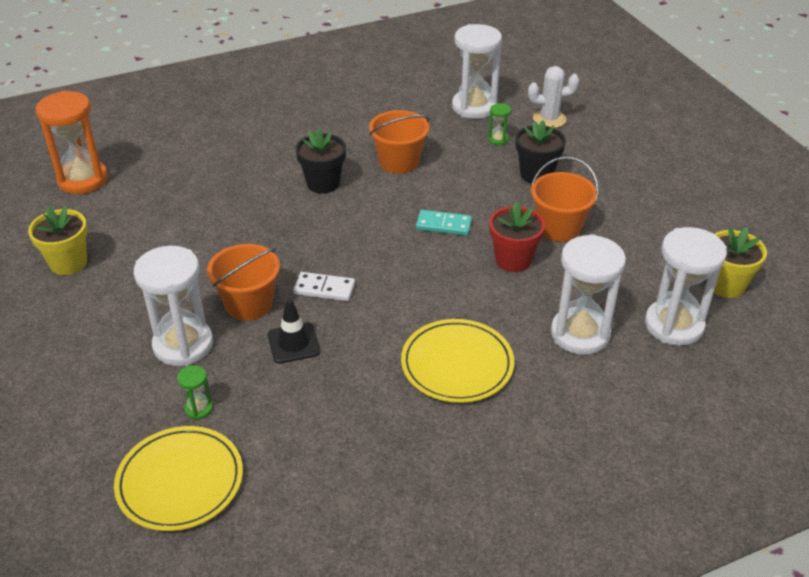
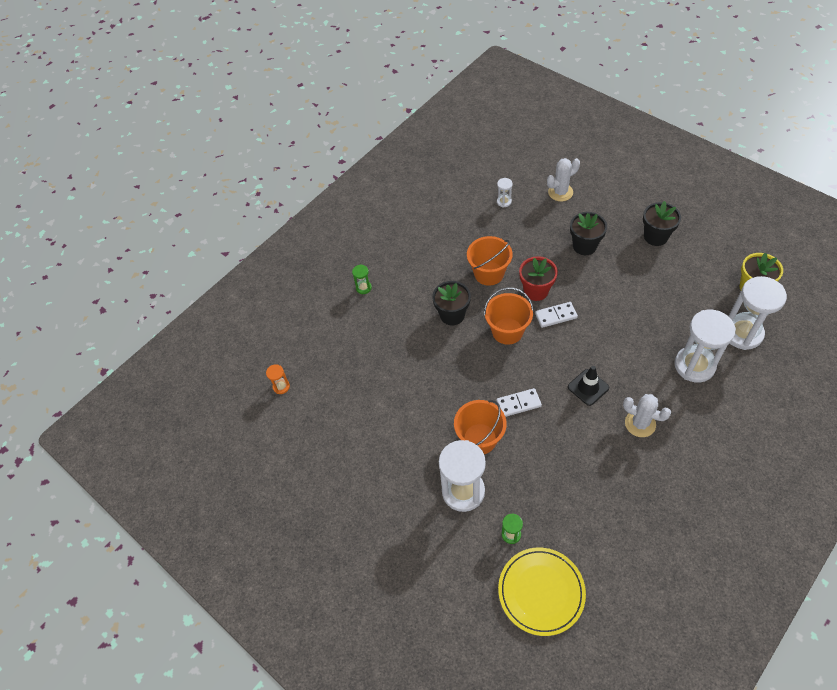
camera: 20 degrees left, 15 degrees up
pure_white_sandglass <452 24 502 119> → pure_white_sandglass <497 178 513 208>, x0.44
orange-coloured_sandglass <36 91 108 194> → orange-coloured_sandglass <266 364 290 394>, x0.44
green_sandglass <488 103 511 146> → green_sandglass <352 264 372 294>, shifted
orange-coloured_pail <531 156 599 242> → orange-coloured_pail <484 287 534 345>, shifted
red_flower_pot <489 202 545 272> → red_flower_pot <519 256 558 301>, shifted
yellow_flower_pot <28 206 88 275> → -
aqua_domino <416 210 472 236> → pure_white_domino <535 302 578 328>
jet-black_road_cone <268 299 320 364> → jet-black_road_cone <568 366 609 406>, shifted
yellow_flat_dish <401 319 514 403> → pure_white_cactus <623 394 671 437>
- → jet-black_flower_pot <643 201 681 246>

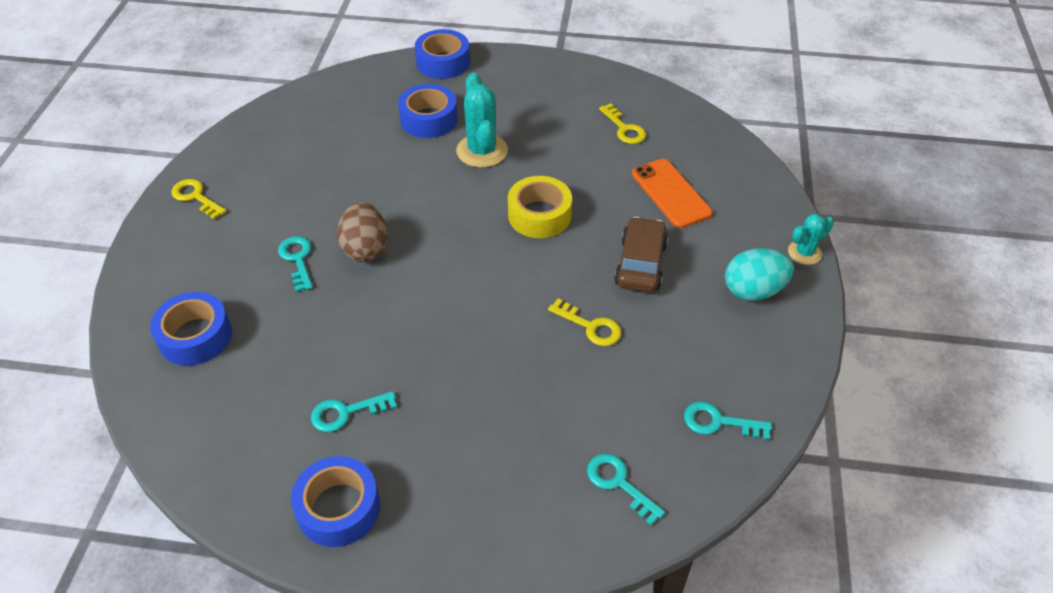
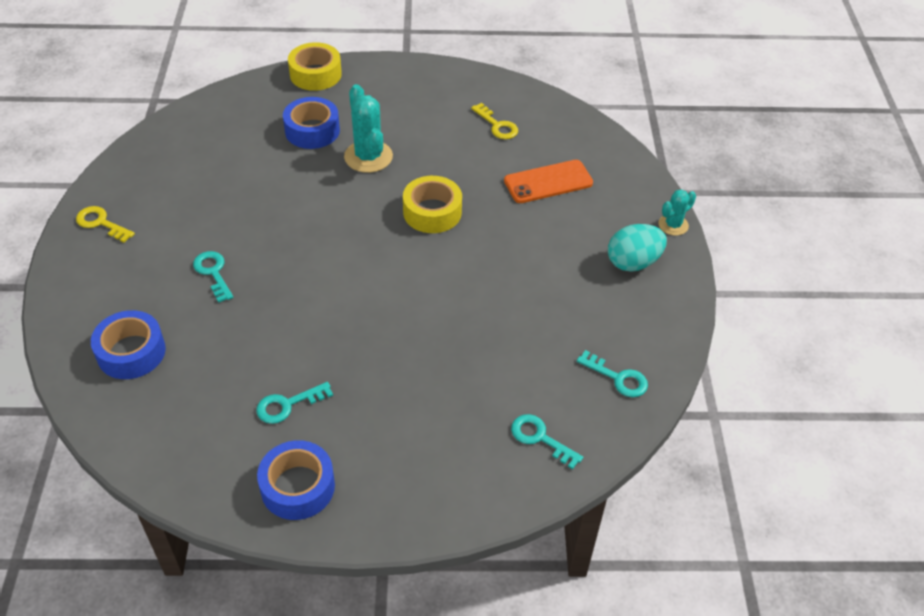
camera: 10 degrees left, 0 degrees up
blue_sticky_tape <415 29 470 79> → yellow_sticky_tape <288 42 342 91>
orange-coloured_mobile_phone <632 159 713 228> → orange-coloured_mobile_phone <504 160 593 203>, 75 degrees counterclockwise
dark_brown_toy_egg <337 202 388 262> → -
dark_brown_toy_car <614 217 668 293> → -
yellow_latchkey <548 298 621 346> → -
aqua_latchkey <684 401 772 440> → aqua_latchkey <577 350 648 397>, 150 degrees counterclockwise

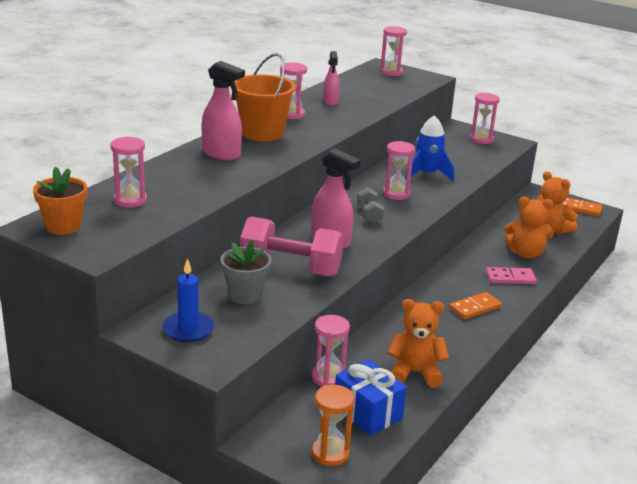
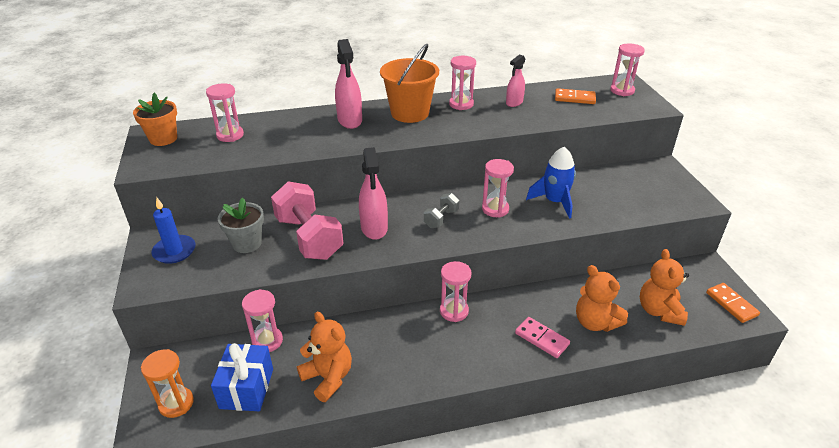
camera: 45 degrees right, 10 degrees up
rose-pink_sandglass <470 93 500 144> → rose-pink_sandglass <440 261 471 322>, shifted
orange-coloured_domino <449 292 502 319> → orange-coloured_domino <555 88 596 104>, shifted

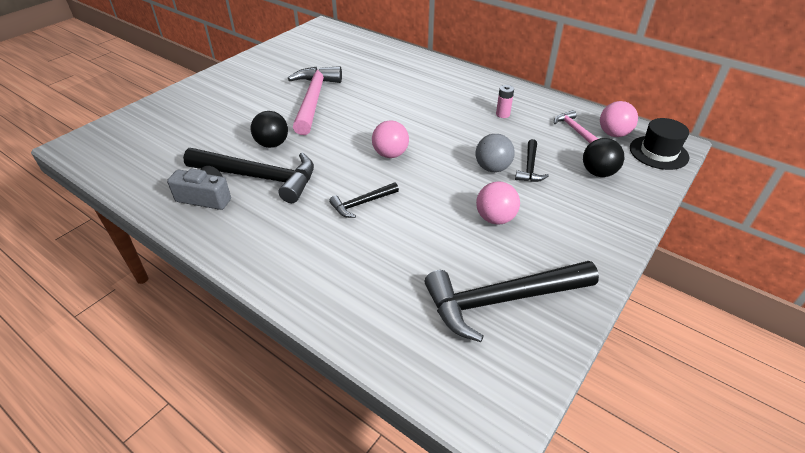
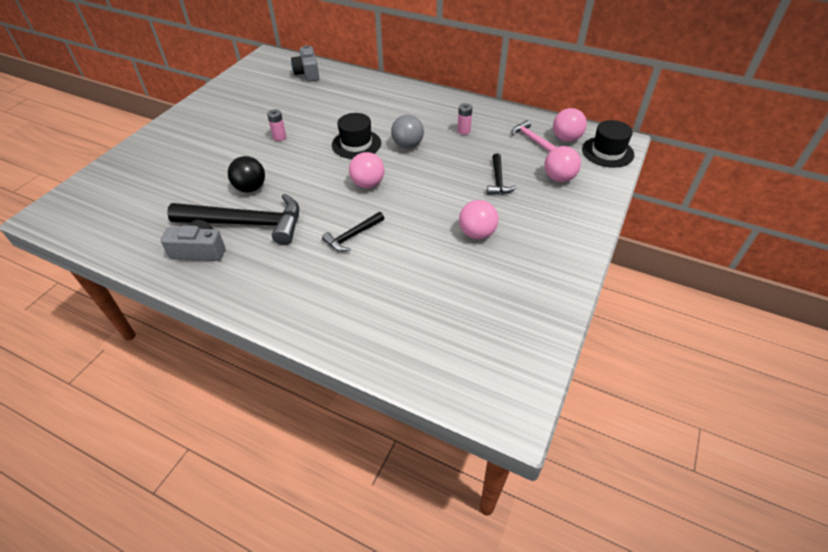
camera: 10 degrees left, 5 degrees up
rose-pink_claw_hammer <288 66 342 135> → rose-pink_power_cell <267 109 286 141>
grey_play_ball <476 134 515 172> → grey_play_ball <391 115 424 149>, shifted
jet-black_play_ball <583 138 624 177> → rose-pink_play_ball <544 146 581 182>
jet-black_claw_hammer <424 261 599 342> → -
- → grey_photo_camera <291 45 319 82>
- → jet-black_top_hat <332 113 381 159>

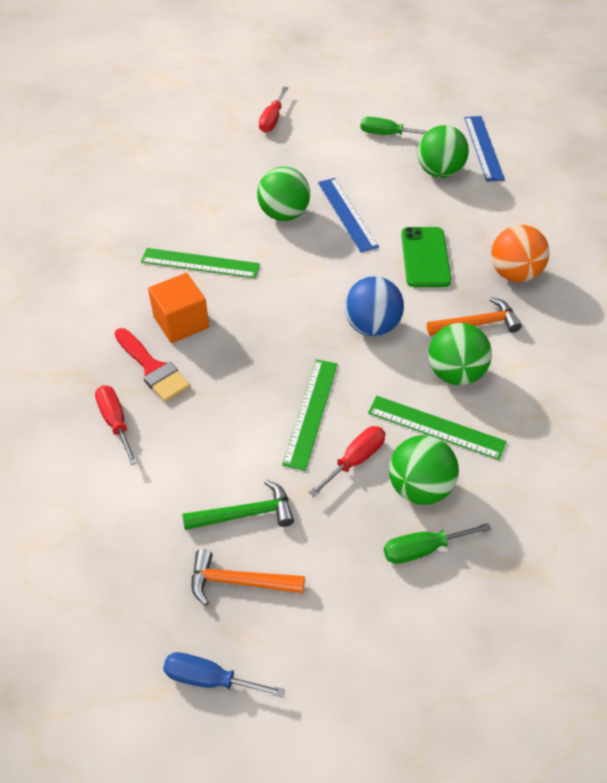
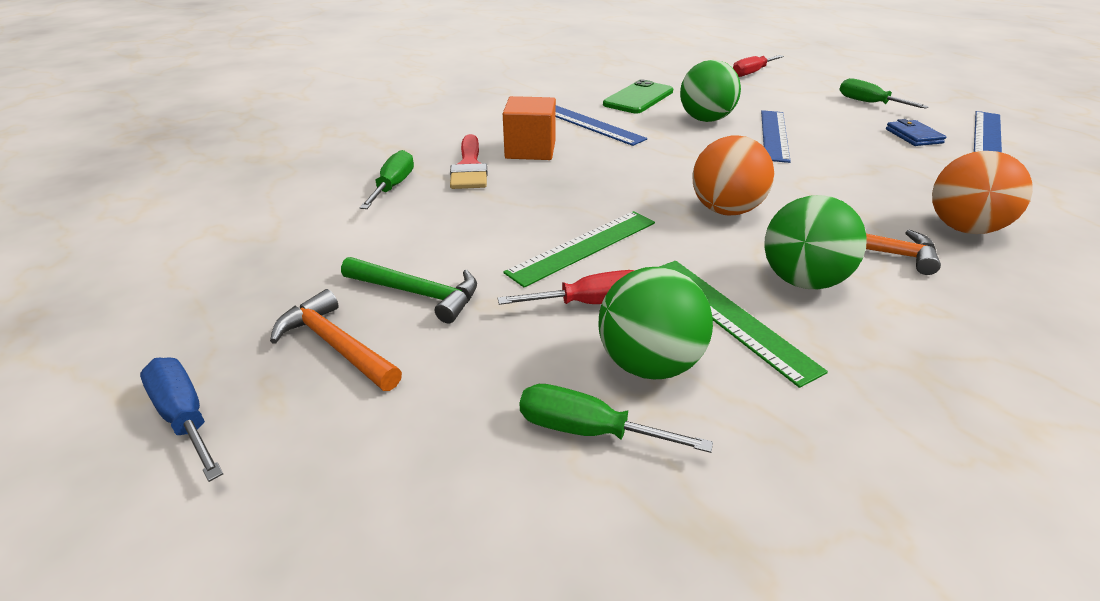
camera: 35 degrees right, 15 degrees down
green_play_ball <418 125 469 178> → blue_wallet <886 119 946 146>
green_mobile_phone <401 227 451 287> → green_mobile_phone <603 79 673 113>, shifted
green_straightedge <141 248 260 278> → blue_straightedge <556 105 647 146>
blue_play_ball <344 277 404 337> → orange-coloured_play_ball <693 136 774 215>
red_flat_screwdriver <95 386 138 465> → green_flat_screwdriver <359 150 414 209>

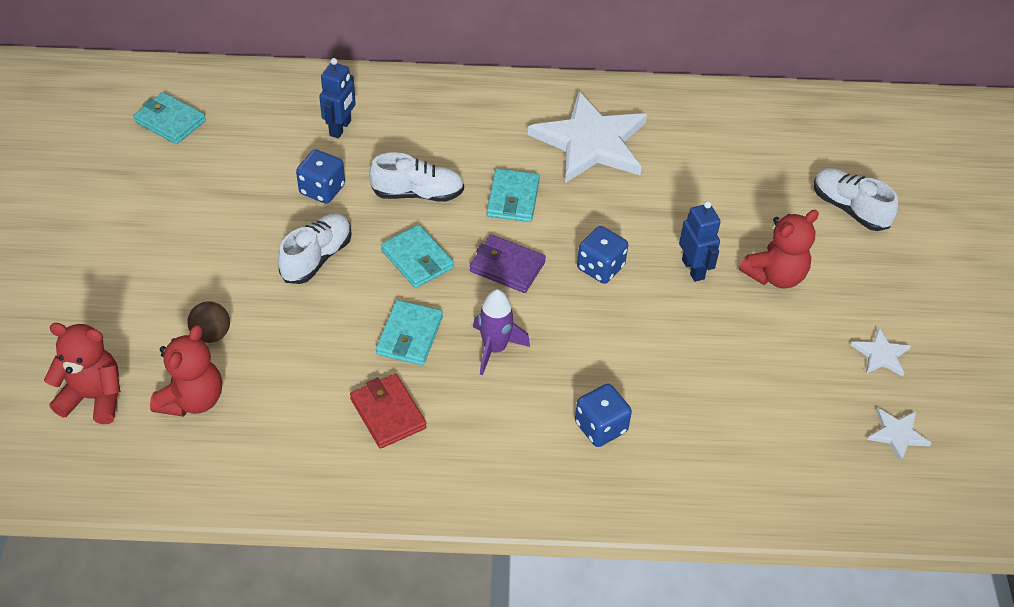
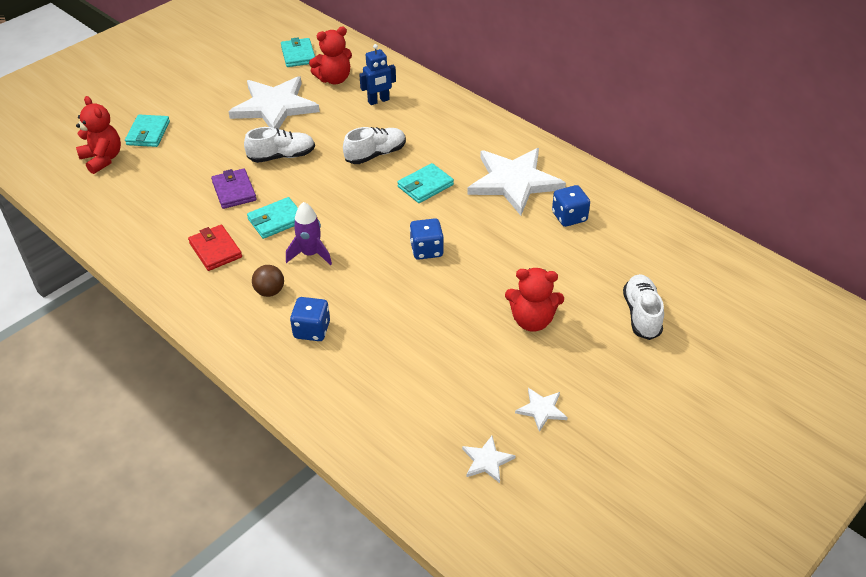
camera: 45 degrees right, 5 degrees down
blue_die <296 149 345 204> → blue_die <552 185 590 227>, shifted
pure_white_lace-up_shoe <369 152 464 202> → pure_white_lace-up_shoe <343 127 406 164>, 75 degrees counterclockwise
blue_robot_figure <679 201 721 282> → -
aqua_wallet <381 225 454 288> → aqua_wallet <125 115 170 147>, shifted
violet_wallet <470 235 546 293> → violet_wallet <211 169 257 209>, shifted
dark_brown_play_ball <187 301 230 343> → dark_brown_play_ball <252 265 284 297>, shifted
red_teddy_bear <150 325 222 417> → red_teddy_bear <309 27 352 84>, shifted
red_wallet <350 374 427 449> → red_wallet <188 225 242 271>, 45 degrees counterclockwise
- → pure_white_star <228 76 320 129>

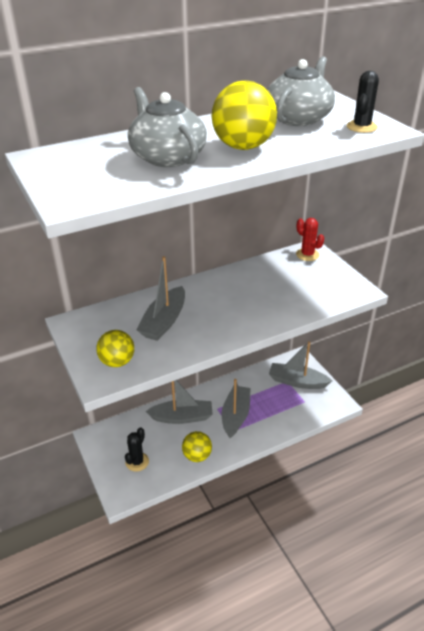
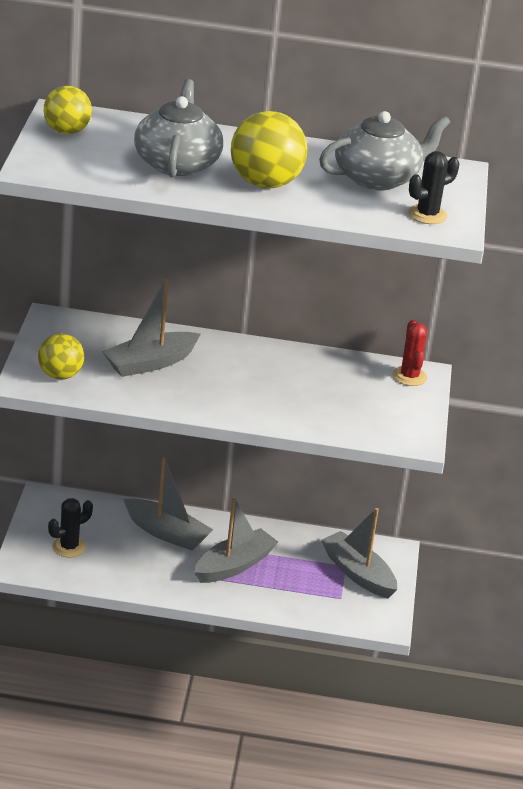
camera: 30 degrees right, 5 degrees down
yellow_play_ball <182 431 212 462> → yellow_play_ball <44 86 92 134>, shifted

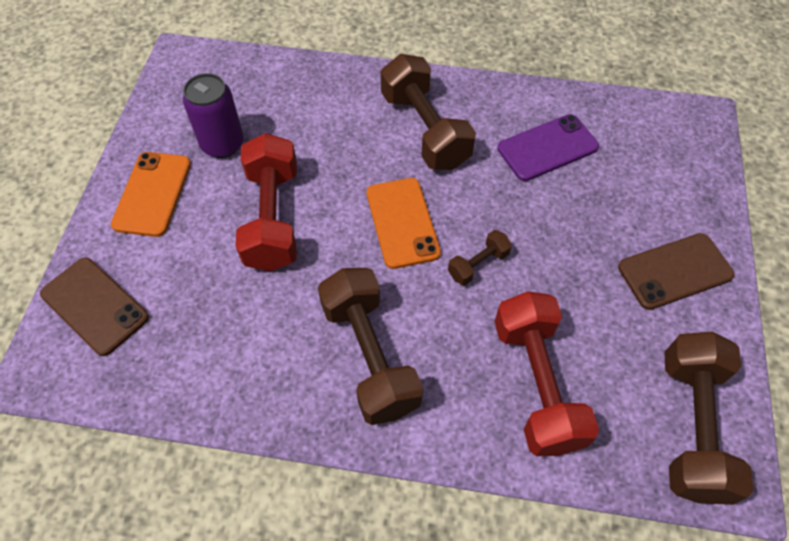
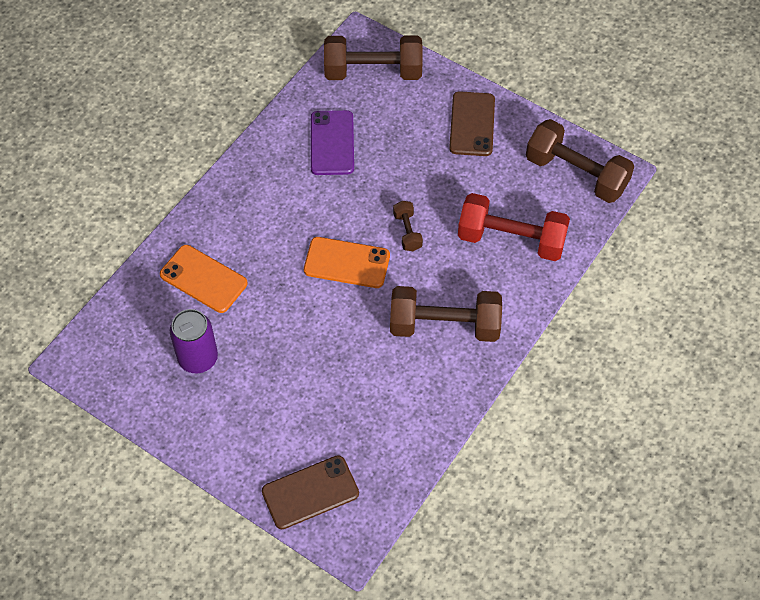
camera: 65 degrees left, 0 degrees up
dark_brown_free_weight <381 54 476 170> → dark_brown_free_weight <324 35 422 80>, shifted
red_free_weight <235 133 297 272> → -
orange-coloured_mobile_phone <111 152 191 237> → orange-coloured_mobile_phone <160 245 248 313>, shifted

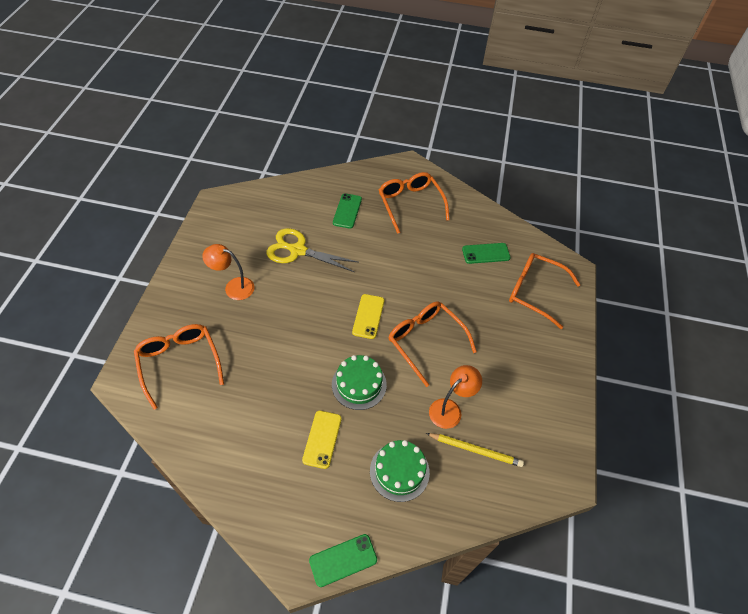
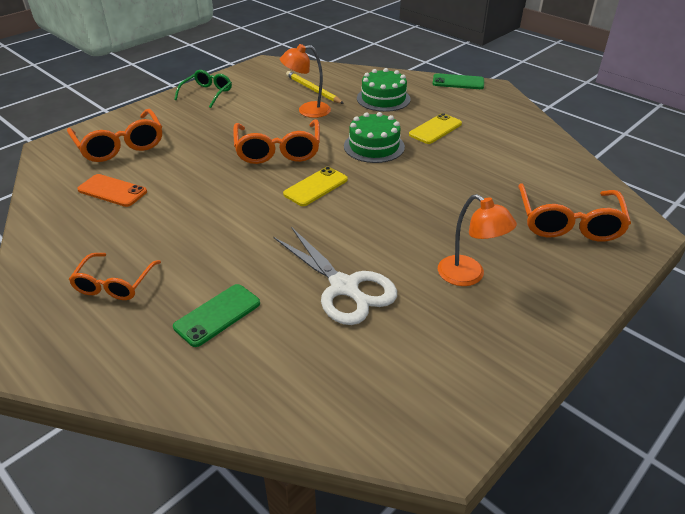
camera: 145 degrees left, 15 degrees down
orange-coloured_eyeglasses <379 172 450 234> → orange-coloured_eyeglasses <69 253 161 300>, x0.64
yellow_scissors <266 228 359 272> → pure_white_scissors <273 227 397 325>
green_mobile_phone <462 243 511 264> → orange-coloured_mobile_phone <77 174 147 207>
- → green_eyeglasses <174 70 232 108>

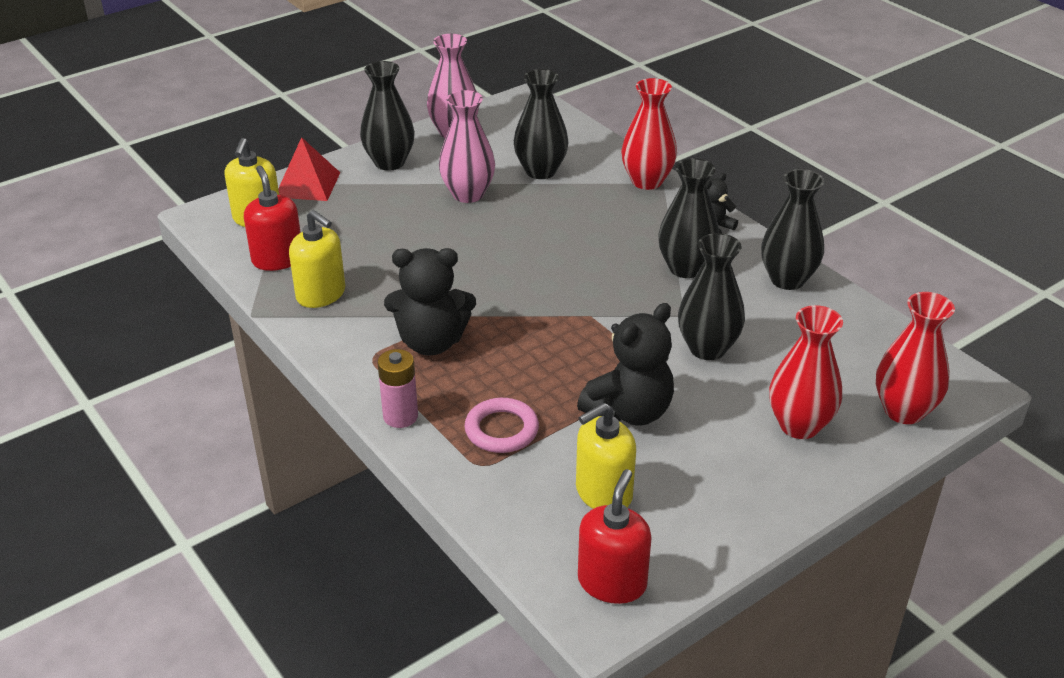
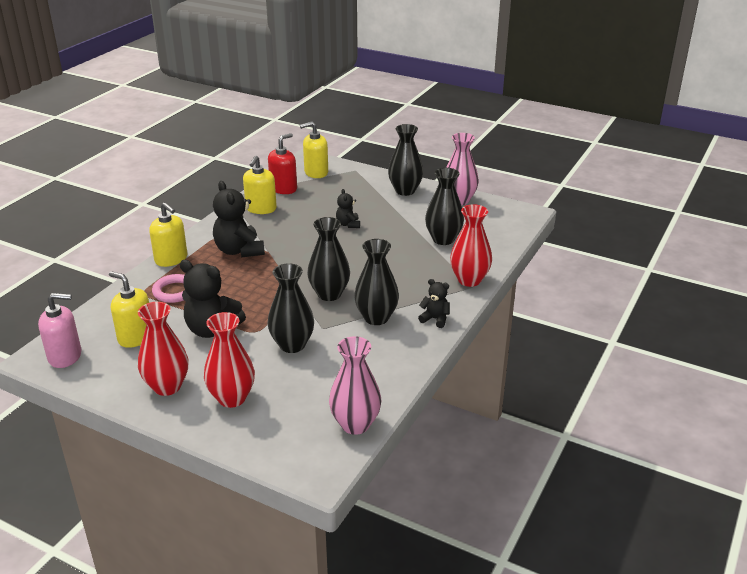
camera: 65 degrees right, 5 degrees down
rose-pink_tall_vase <439 90 495 203> → rose-pink_tall_vase <329 336 381 435>, shifted
red_pyramid_shape <278 137 340 201> → -
jet-black_tall_vase <761 169 824 290> → jet-black_tall_vase <307 217 350 301>, shifted
red_tall_vase <876 292 955 424> → red_tall_vase <138 302 188 396>, shifted
rose-pink_power_cell <378 349 418 428> → yellow_pump_bottle <149 202 187 267>
red_pump_bottle <578 469 652 604> → rose-pink_pump_bottle <38 293 81 368>
- → jet-black_teddy_bear <336 189 360 228>

